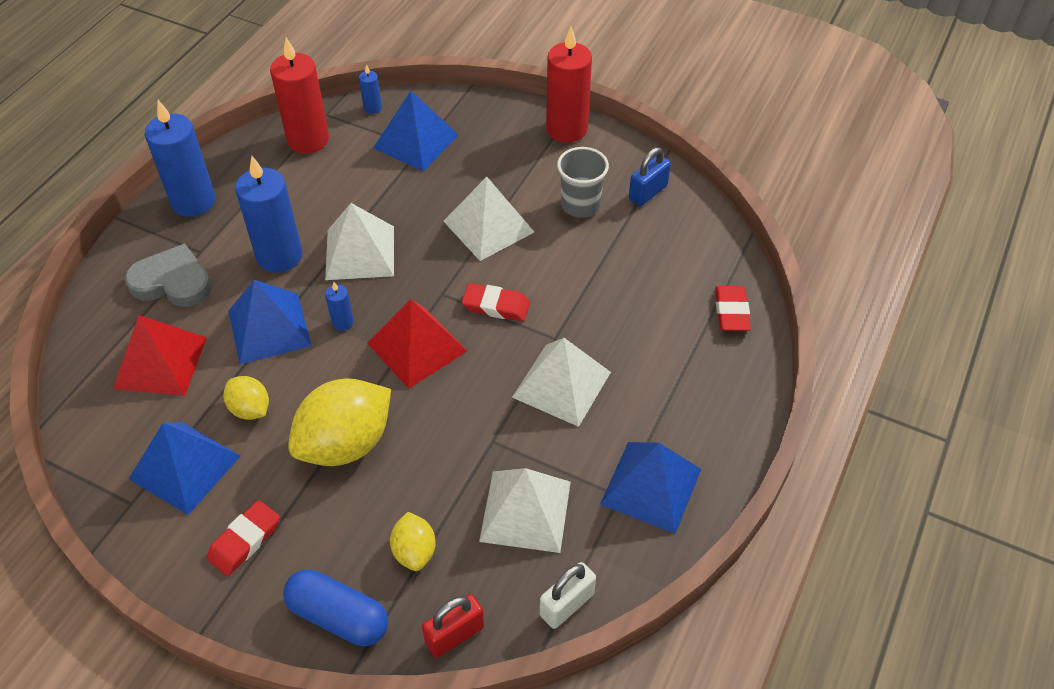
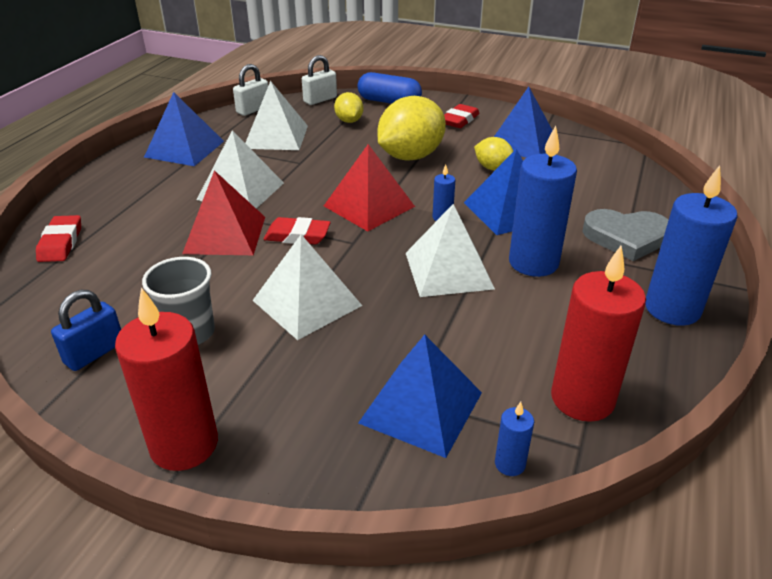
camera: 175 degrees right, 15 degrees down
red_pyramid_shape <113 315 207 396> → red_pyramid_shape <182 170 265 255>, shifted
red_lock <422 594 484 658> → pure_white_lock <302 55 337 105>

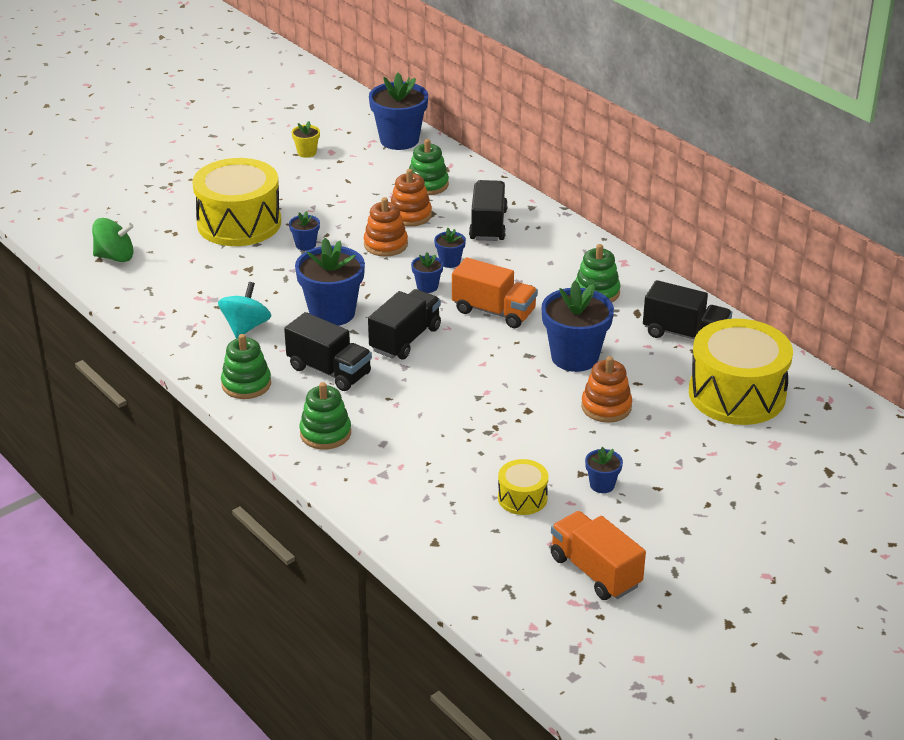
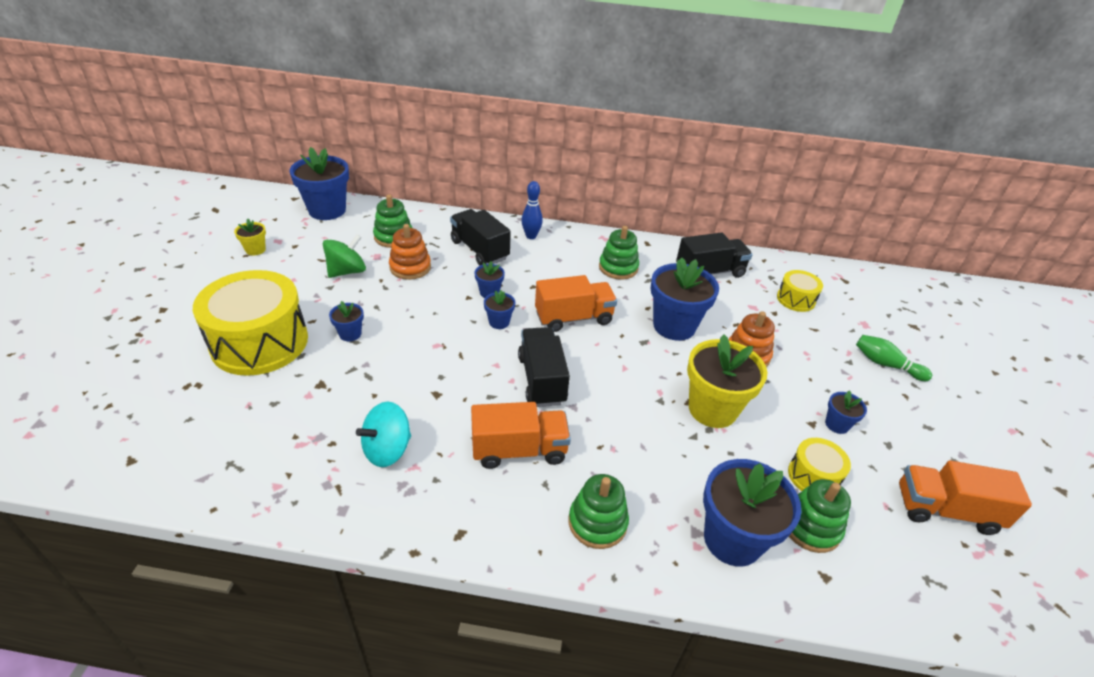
camera: 45 degrees left, 5 degrees up
orange-coloured_stacking_toy <364 197 408 257> → -
green_whirligig <92 218 134 262> → green_whirligig <323 234 366 278>, shifted
blue_flower_pot <295 238 365 326> → blue_flower_pot <703 459 801 567>, shifted
aqua_whirligig <218 282 271 338> → aqua_whirligig <356 402 411 467>, 105 degrees counterclockwise
jet-black_lorry <284 312 372 391> → orange-coloured_lorry <471 402 571 469>
yellow_drum <689 319 793 425> → yellow_drum <777 270 823 312>, x0.48
green_stacking_toy <221 334 271 399> → green_stacking_toy <789 479 851 553>, shifted
- → blue_bowling_pin <521 181 543 239>
- → yellow_flower_pot <687 334 767 428>
- → green_bowling_pin <856 335 932 381>

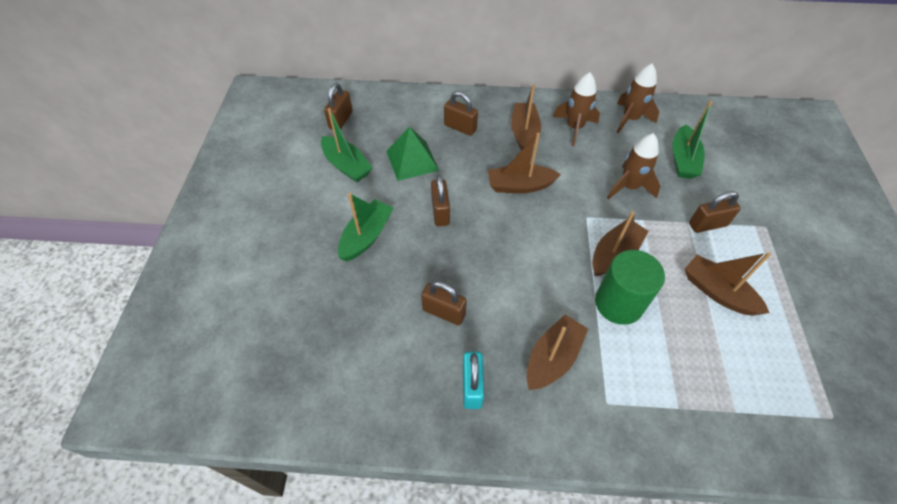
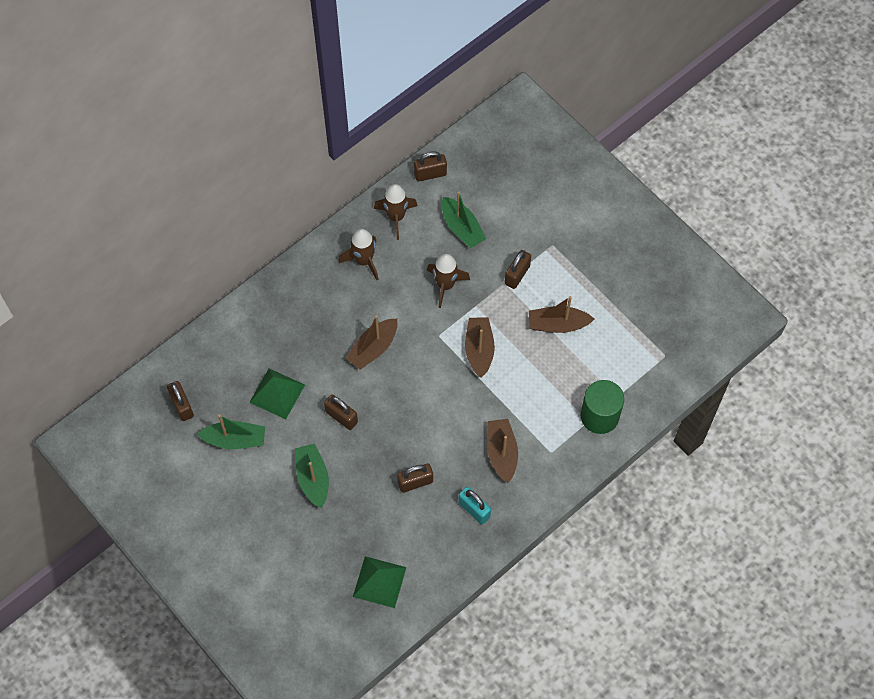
camera: 45 degrees left, 10 degrees up
dark_brown_boat <511 84 541 151> → -
dark_brown_lock <444 91 478 136> → dark_brown_lock <414 151 447 181>, shifted
green_cylinder_shape <595 250 665 325> → green_cylinder_shape <581 380 624 434>, shifted
- → green_pyramid_shape <353 556 407 608>

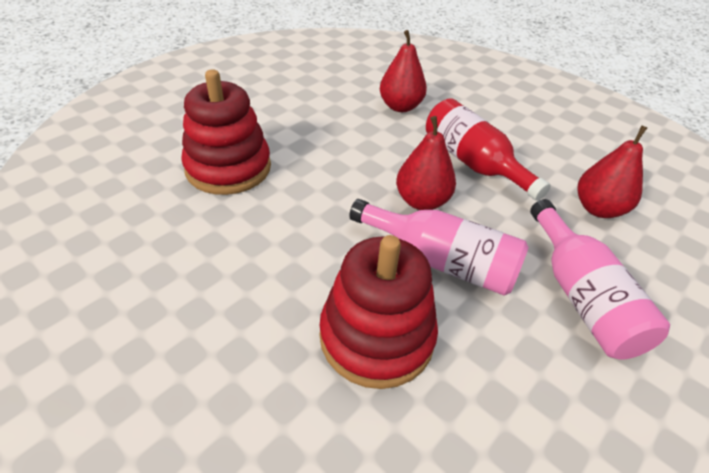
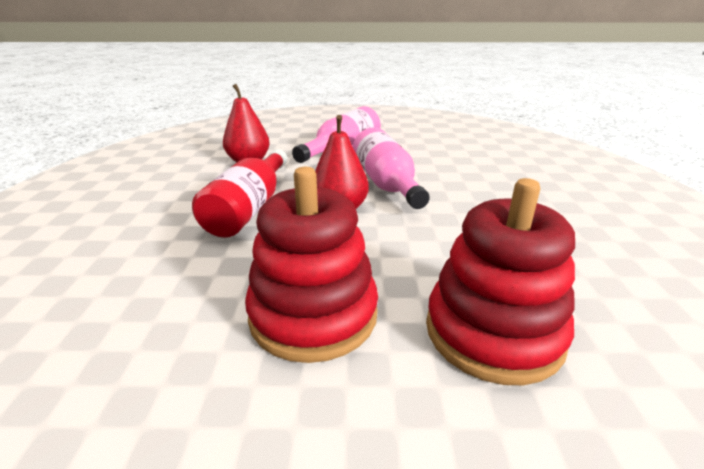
camera: 130 degrees left, 15 degrees down
red_pear <380 30 427 112> → -
red_stacking_toy <320 235 438 389> → red_stacking_toy <245 167 378 363>, shifted

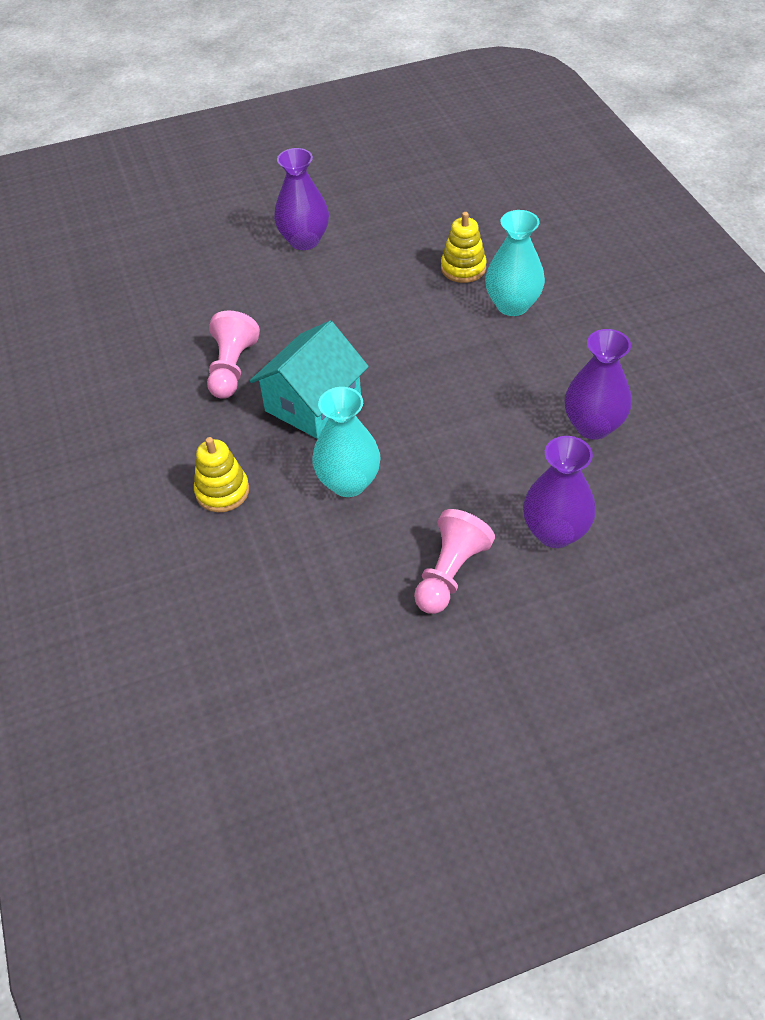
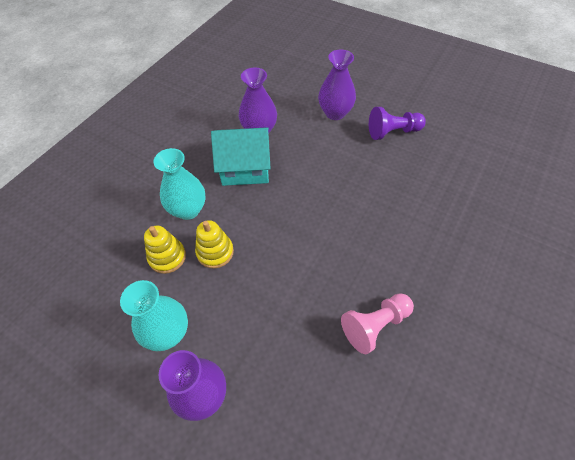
camera: 130 degrees left, 5 degrees up
aqua_house <250 321 369 439> → aqua_house <211 127 271 186>, shifted
aqua_tall_vase <312 387 381 497> → aqua_tall_vase <120 280 188 351>, shifted
yellow_stacking_toy <194 437 249 512> → yellow_stacking_toy <195 220 234 268>, shifted
rose-pink_pawn <414 509 495 614> → violet_pawn <369 107 426 140>

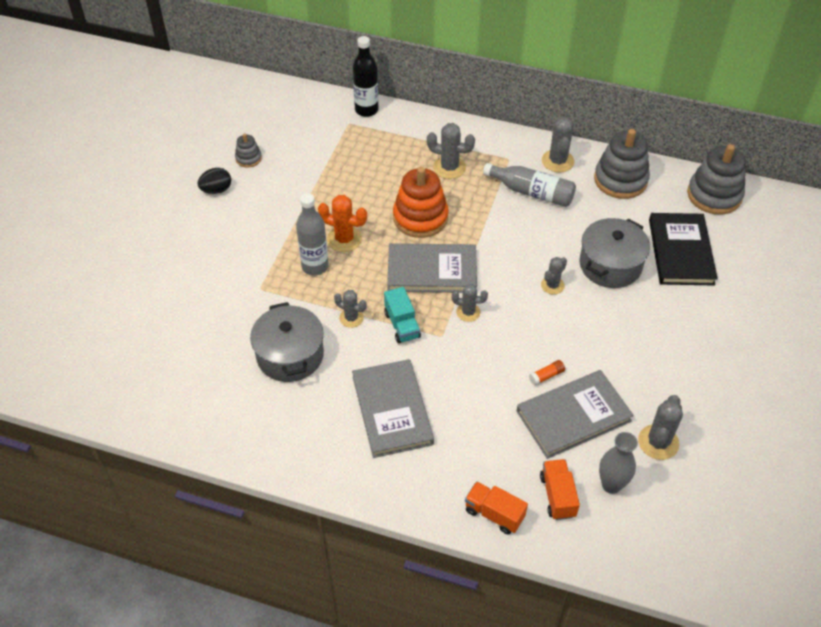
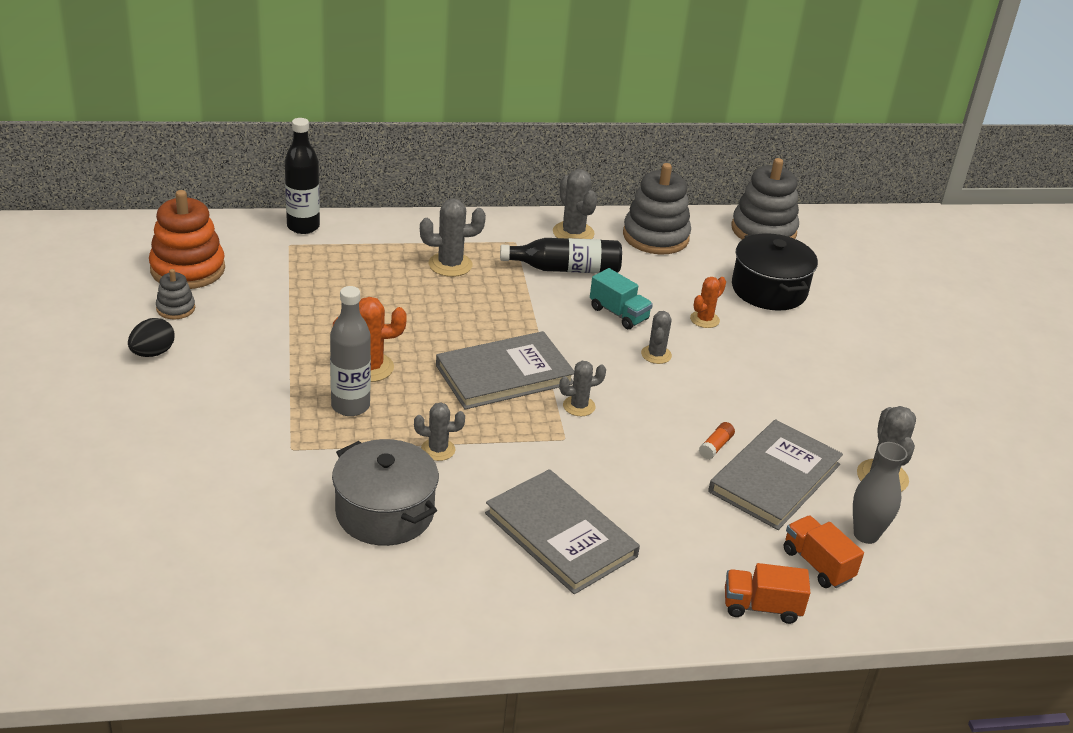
camera: 30 degrees left, 15 degrees down
grey_drink_bottle <483 163 576 207> → jet-black_drink_bottle <500 238 622 273>
orange-coloured_stacking_toy <393 167 449 238> → orange-coloured_stacking_toy <149 190 225 289>, shifted
jet-black_book <649 213 718 285> → jet-black_stockpot <732 233 818 311>
grey_stockpot <579 218 650 288> → orange-coloured_cactus <690 277 726 328>
aqua_lorry <384 287 421 343> → aqua_lorry <590 268 653 329>, shifted

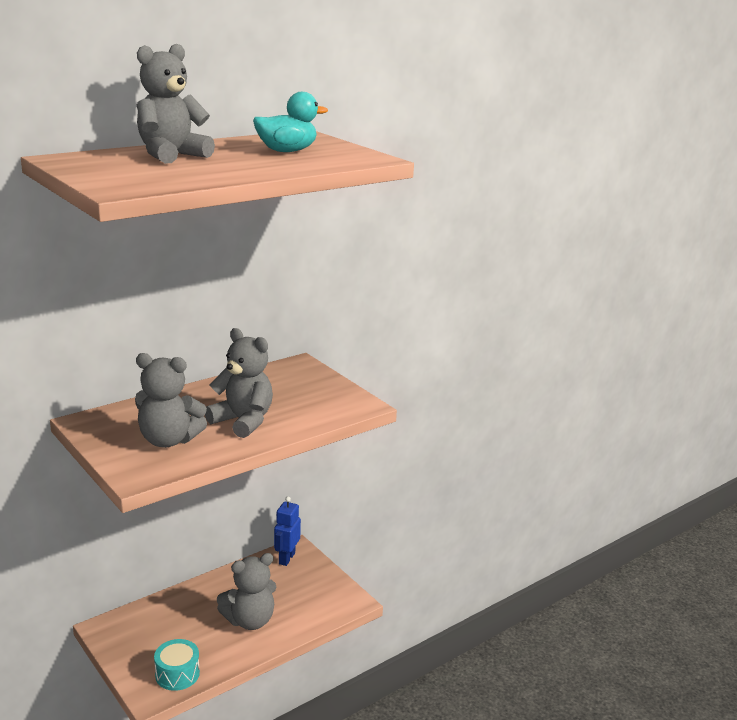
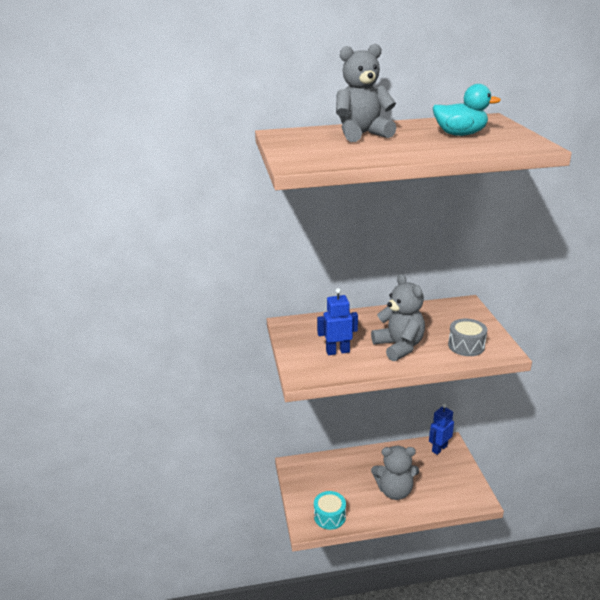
camera: 30 degrees right, 5 degrees up
grey_teddy_bear <135 353 207 448> → blue_robot_figure <317 288 358 355>
- → grey_drum <448 319 487 356>

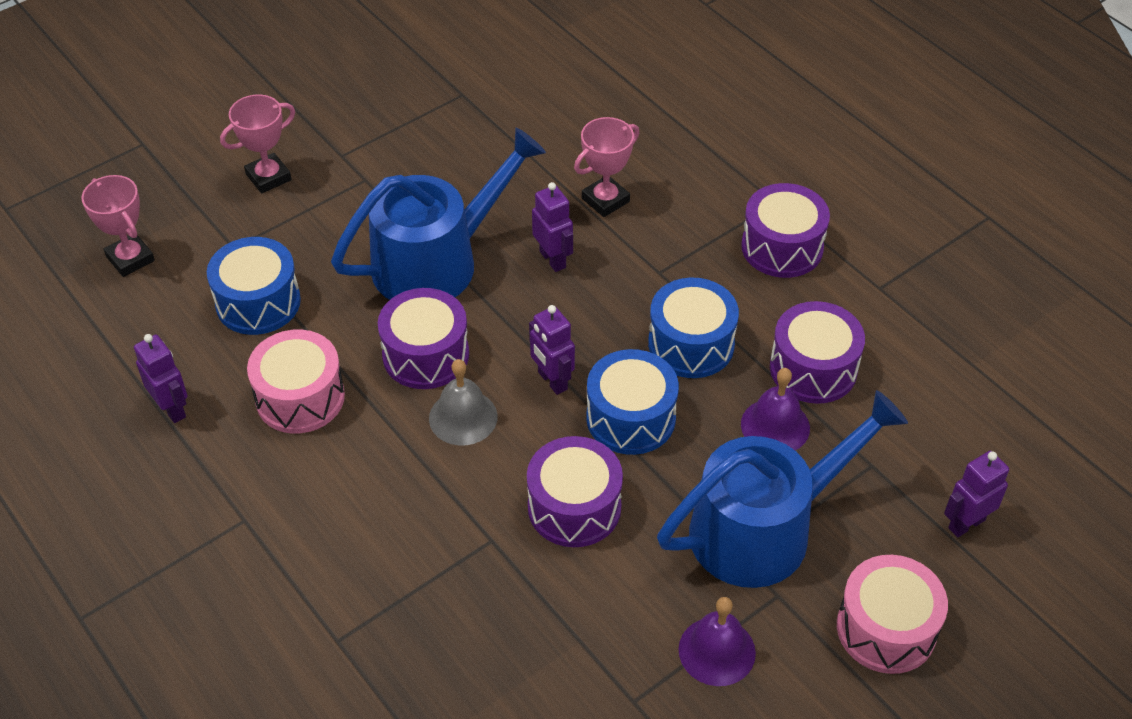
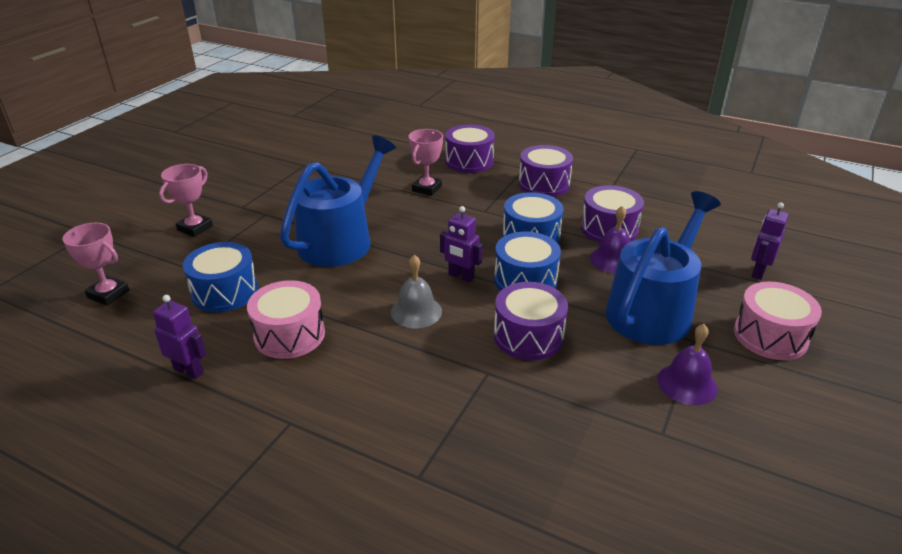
camera: 25 degrees left, 15 degrees down
violet_robot_figure <532 182 573 272> → -
violet_drum <378 288 469 389> → violet_drum <445 124 495 173>, shifted

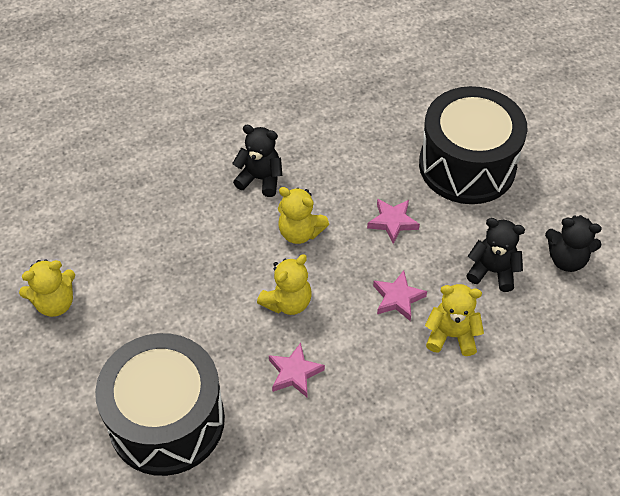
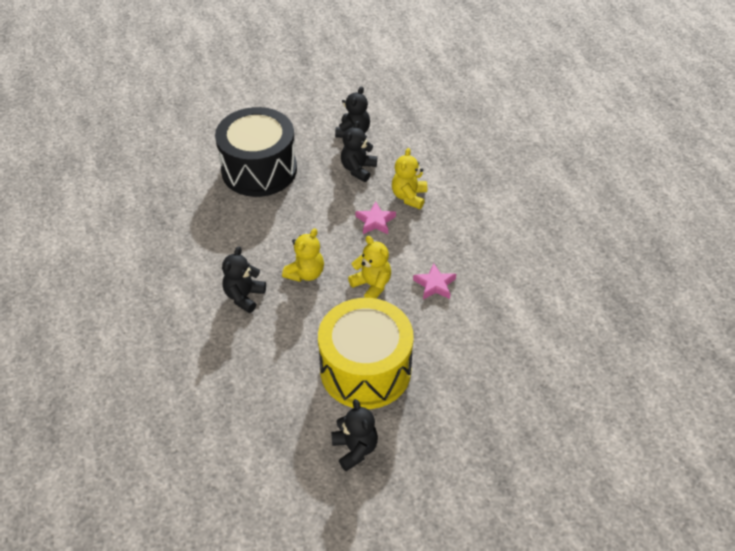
camera: 85 degrees left, 5 degrees down
rose-pink_star <367 199 420 244> → -
yellow_teddy_bear <19 259 75 317> → jet-black_teddy_bear <331 399 378 471>
jet-black_drum <95 333 225 476> → -
- → yellow_drum <318 298 414 409>

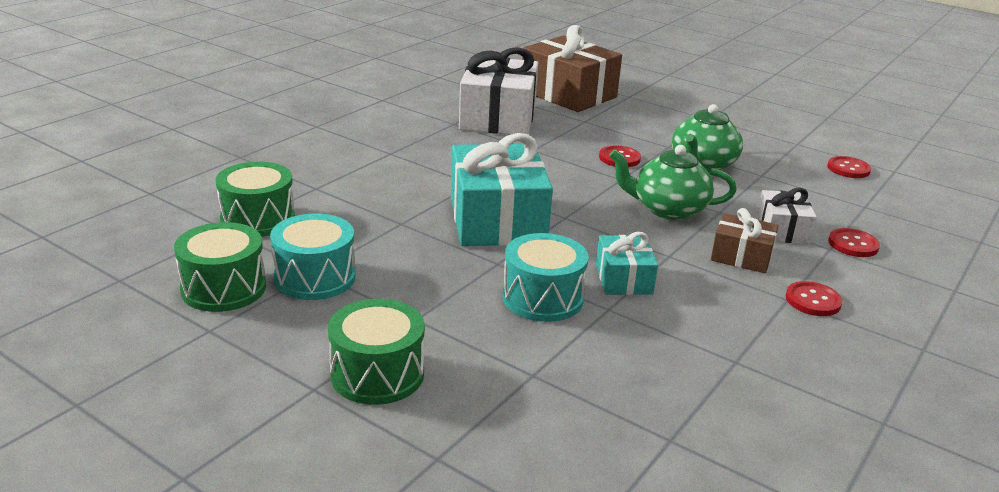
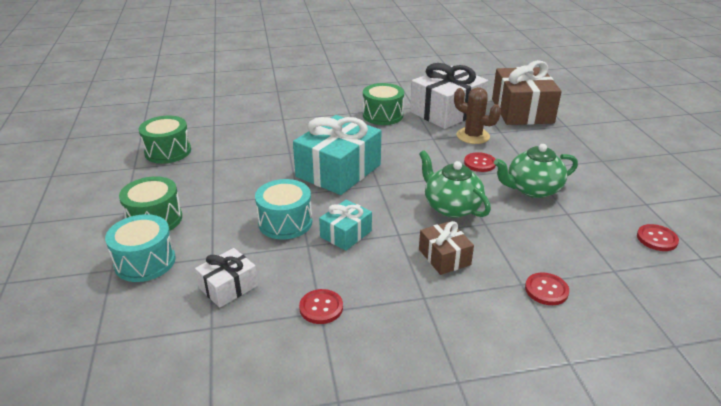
camera: 45 degrees right, 5 degrees up
green_drum <216 162 295 237> → green_drum <363 83 404 125>, shifted
pure_white_gift <756 188 817 244> → pure_white_gift <195 248 258 308>, shifted
aqua_drum <270 214 356 300> → aqua_drum <105 214 176 282>, shifted
red_button <786 281 843 316> → red_button <299 289 343 324>, shifted
- → dark_brown_cactus <454 87 501 144>

